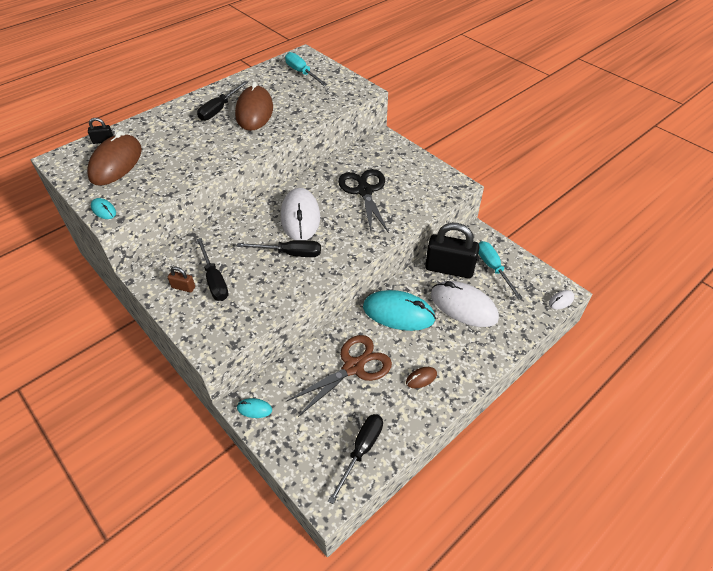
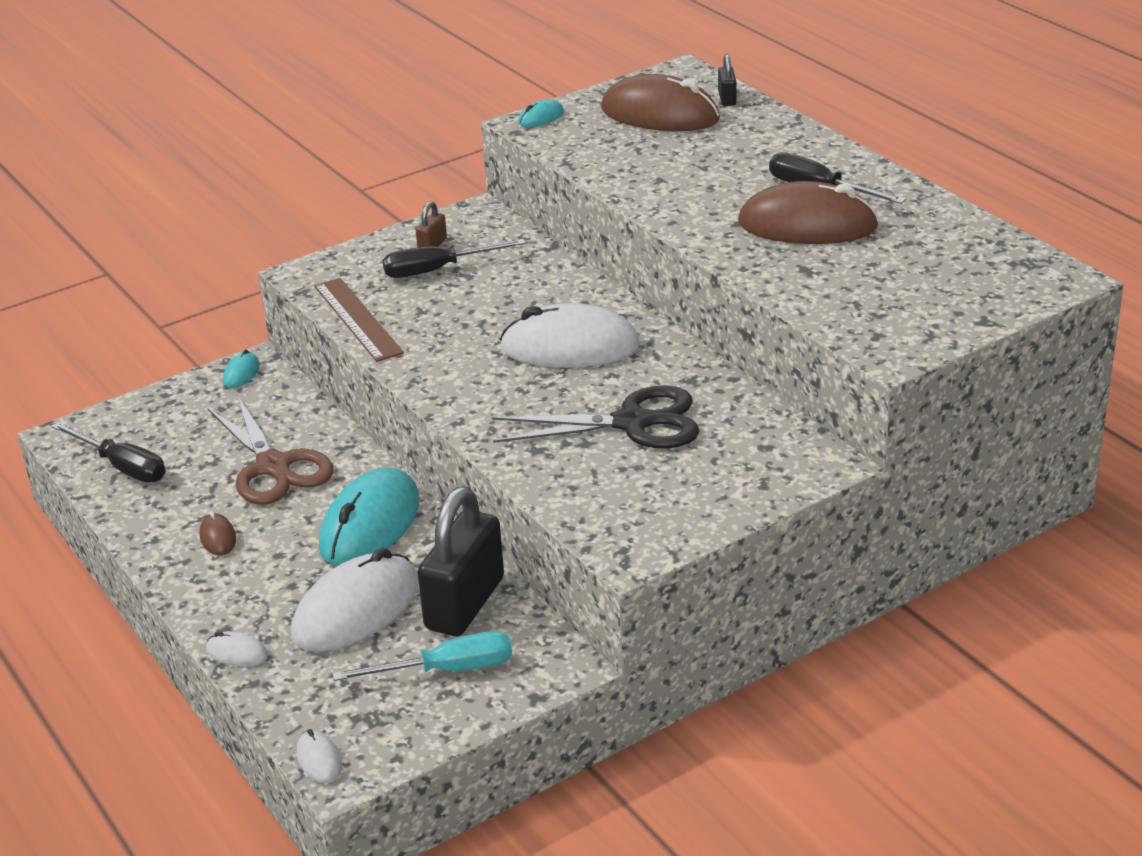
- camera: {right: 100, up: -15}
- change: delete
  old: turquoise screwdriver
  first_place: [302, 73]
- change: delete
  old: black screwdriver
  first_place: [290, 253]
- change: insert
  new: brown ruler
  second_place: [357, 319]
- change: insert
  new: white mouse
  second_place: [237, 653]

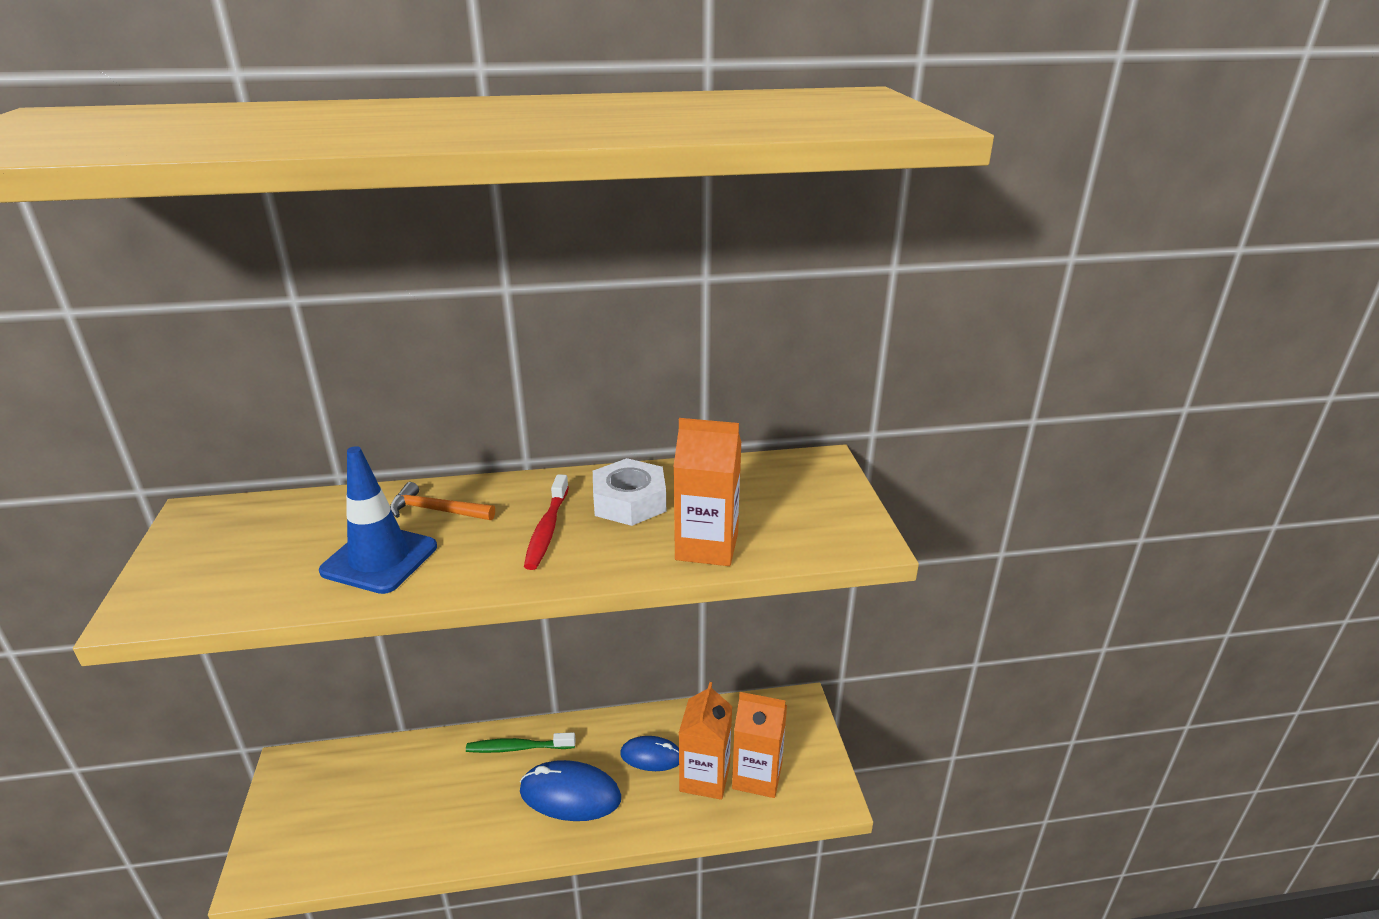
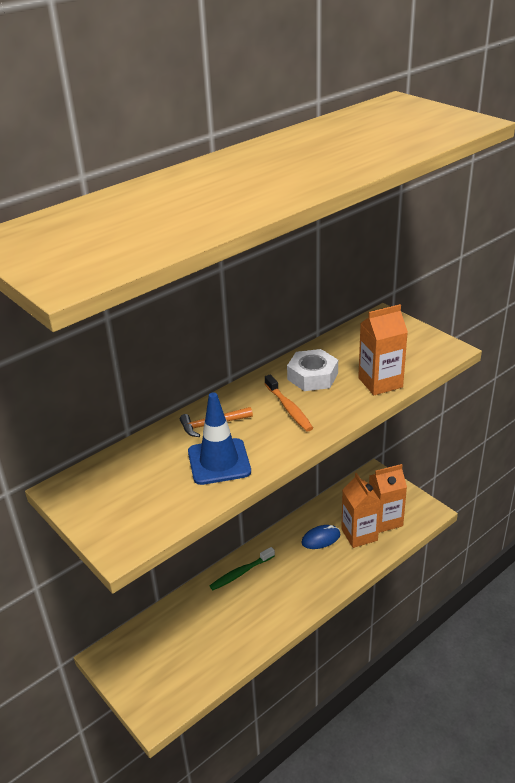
- camera: {right: -30, up: 5}
- change: recolor
  old: red toothbrush
  new: orange toothbrush
  first_place: [547, 530]
  second_place: [289, 408]
- change: delete
  old: blue mouse
  first_place: [570, 794]

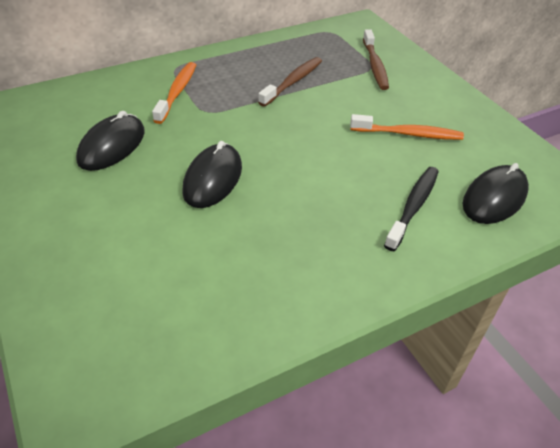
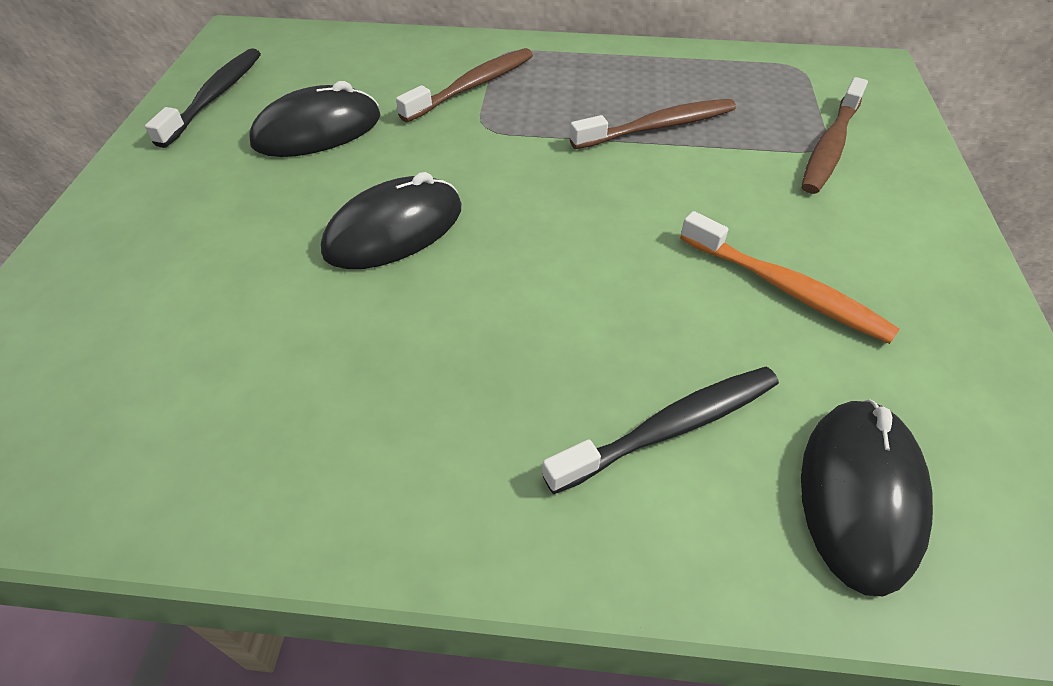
- camera: {right: 35, up: 5}
- change: recolor
  old: orange toothbrush
  new: brown toothbrush
  first_place: [177, 92]
  second_place: [472, 86]
- change: rotate
  old: black mouse
  first_place: [494, 198]
  second_place: [860, 494]
  degrees: -60
- change: insert
  new: black toothbrush
  second_place: [215, 97]

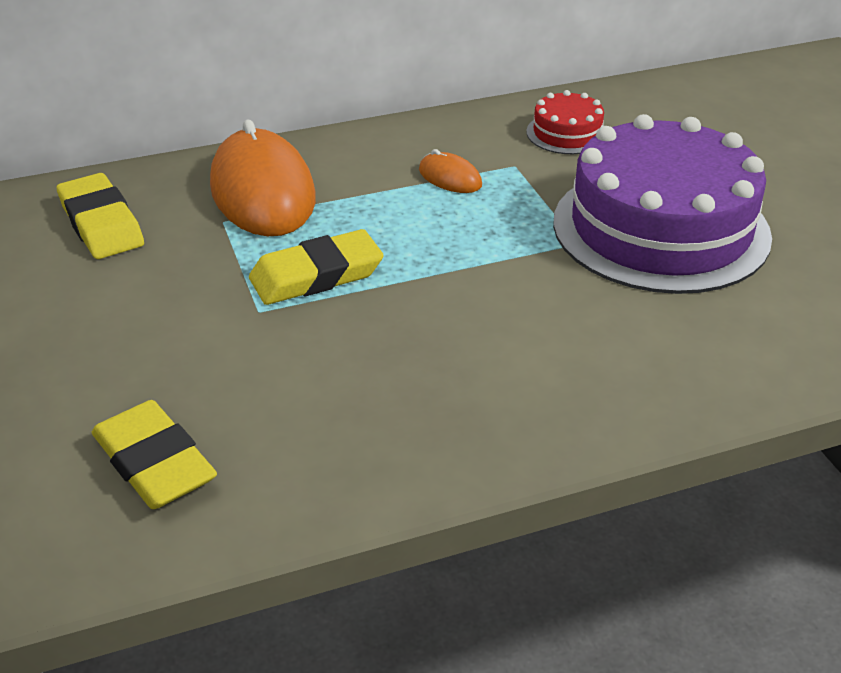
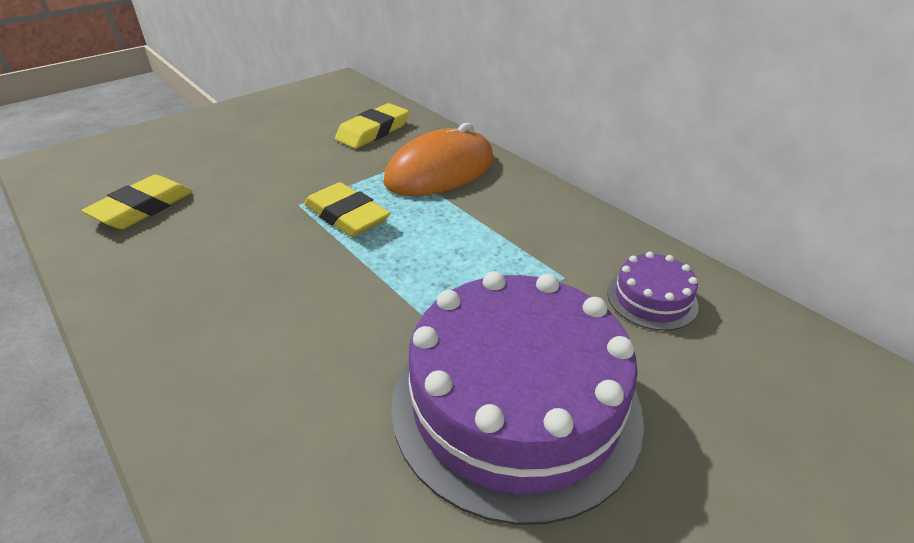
- camera: {right: 70, up: 0}
- change: recolor
  old: red cake
  new: purple cake
  first_place: [567, 133]
  second_place: [652, 299]
- change: delete
  old: orange mouse
  first_place: [450, 177]

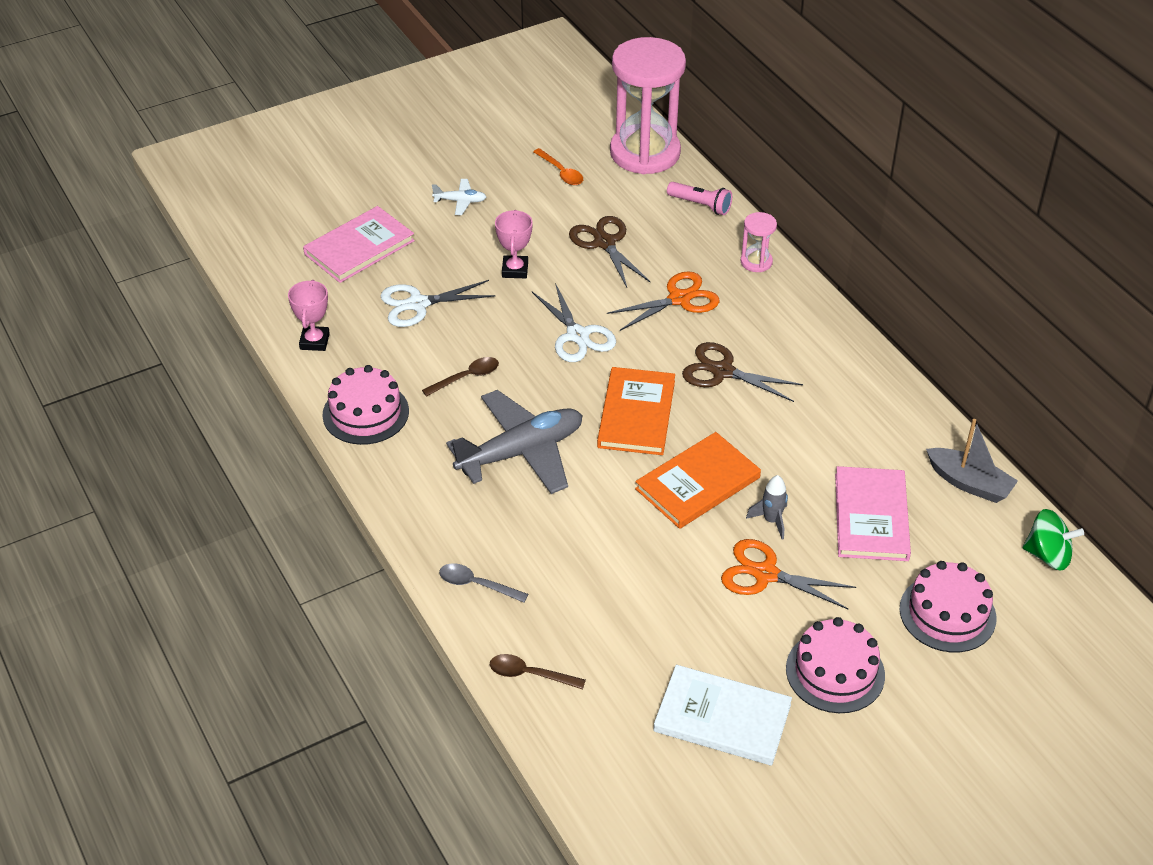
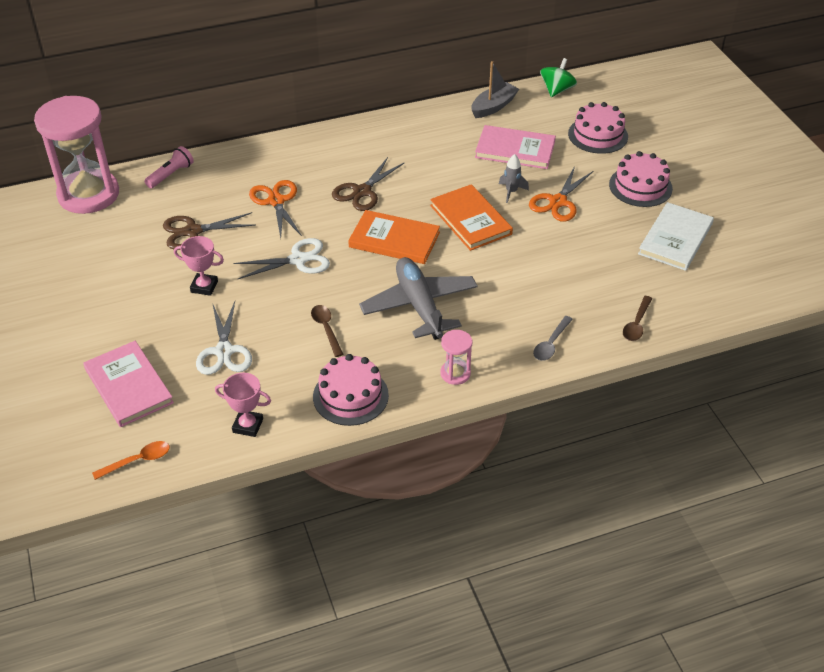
- camera: {right: -80, up: 0}
- change: move
  old: orange spoon
  first_place: [561, 172]
  second_place: [138, 461]
- change: delete
  old: white plane
  first_place: [460, 201]
- change: move
  old: pink hourglass
  first_place: [756, 262]
  second_place: [455, 373]

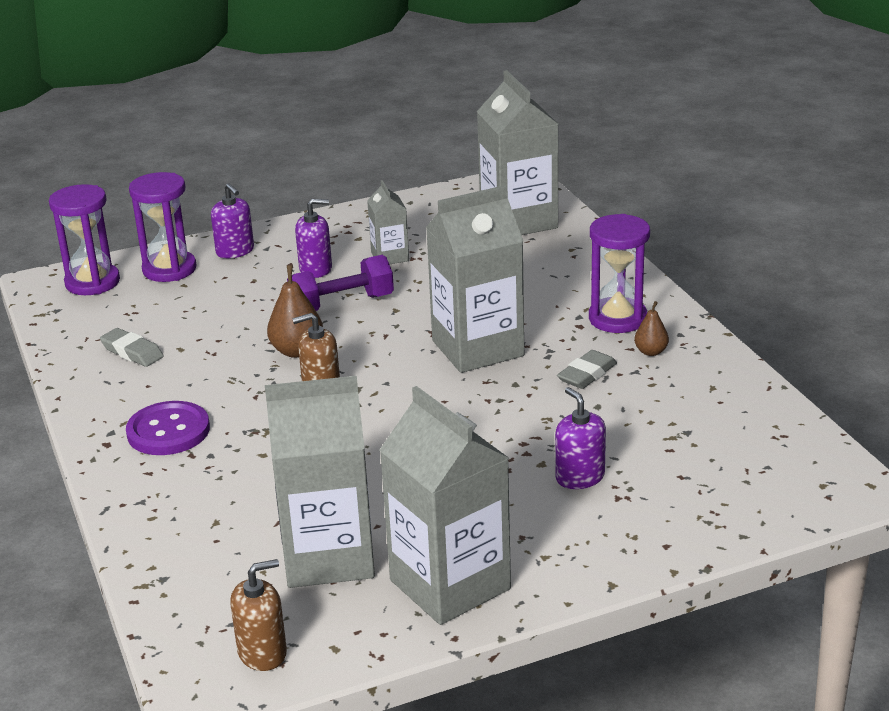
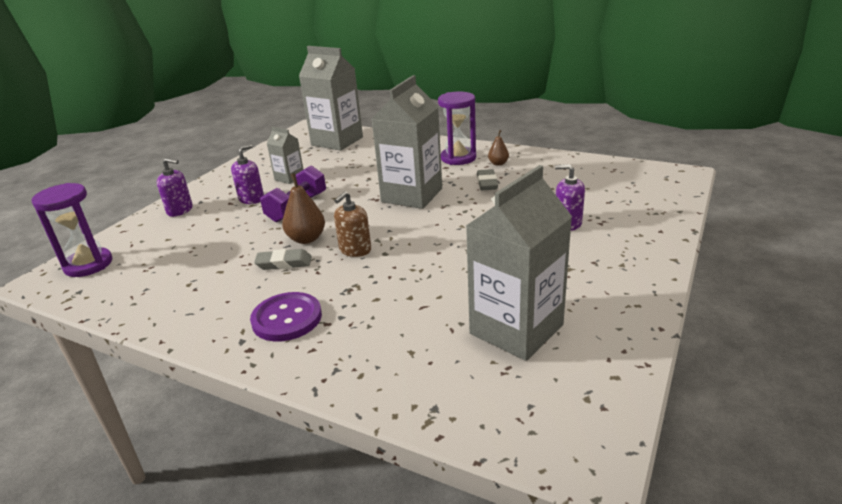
- camera: {right: -40, up: 0}
- change: delete
  old: purple hourglass
  first_place: [169, 269]
- change: move
  old: grey eraser
  first_place: [132, 352]
  second_place: [284, 263]
- change: delete
  old: grey carton
  first_place: [450, 584]
- change: delete
  old: brown soap dispenser
  first_place: [262, 653]

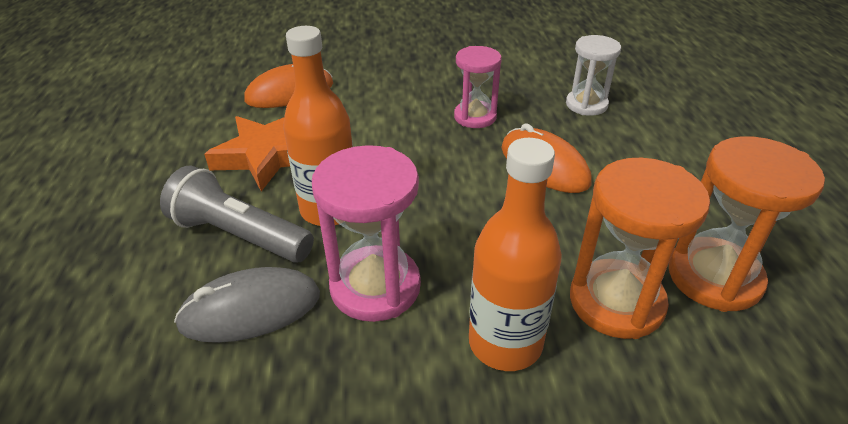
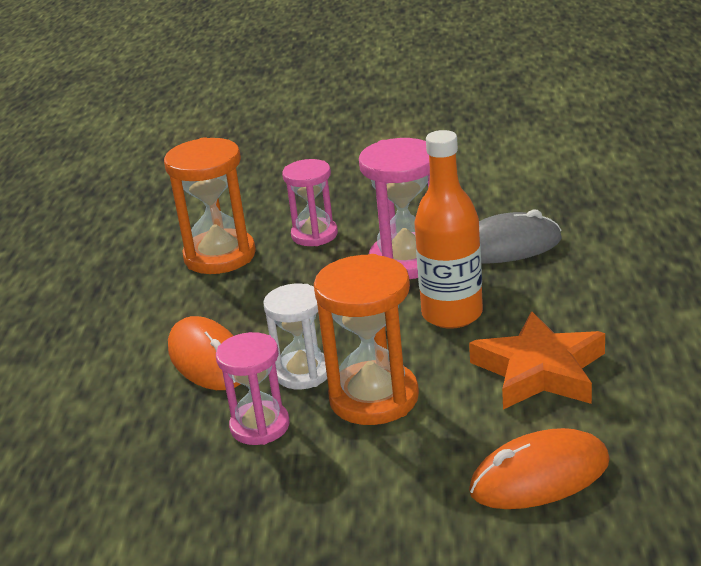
- camera: {right: -170, up: -10}
- change: move
  old: white hourglass
  first_place: [586, 105]
  second_place: [303, 373]
- change: move
  old: orange hourglass
  first_place: [714, 277]
  second_place: [374, 398]
- change: replace
  old: orange bottle
  new: pink hourglass
  first_place: [505, 343]
  second_place: [314, 235]
- change: delete
  old: grey flashlight
  first_place: [240, 235]

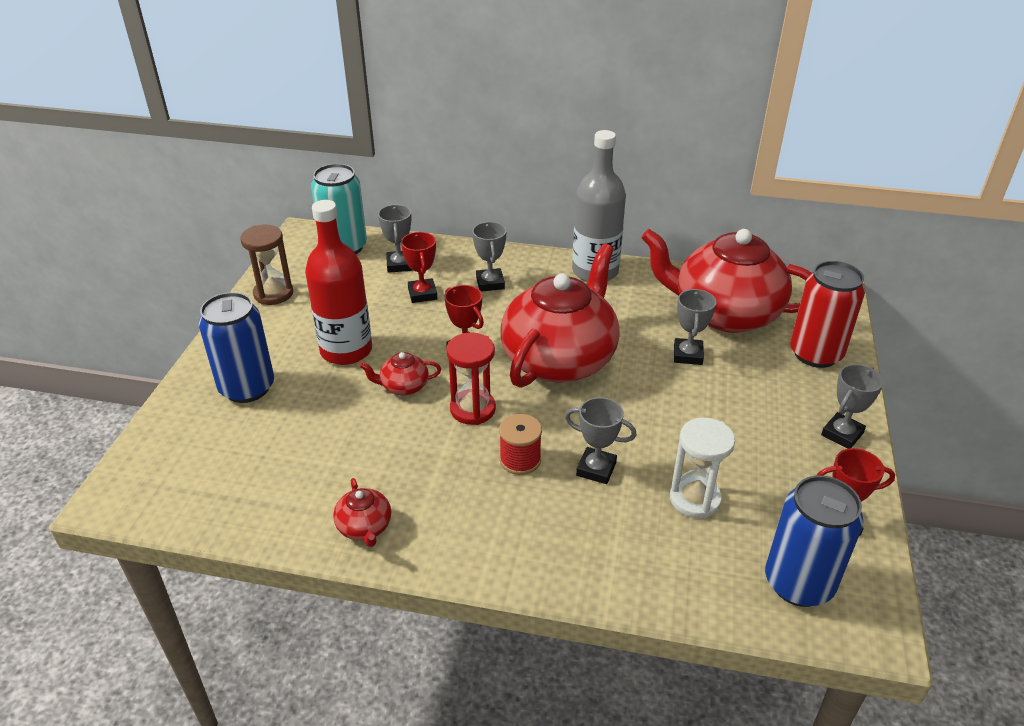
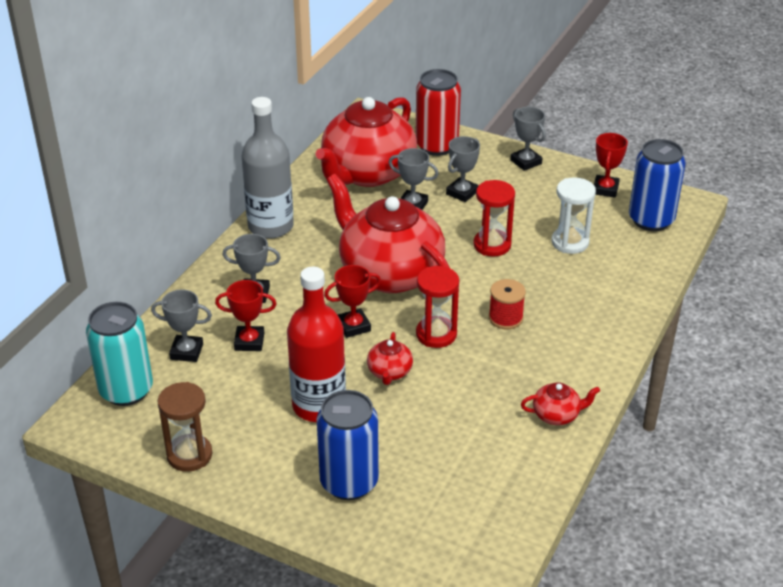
- camera: {right: -75, up: 0}
- change: move
  old: grey trophy
  first_place: [596, 469]
  second_place: [462, 193]
- change: insert
  new: red hourglass
  second_place: [492, 245]

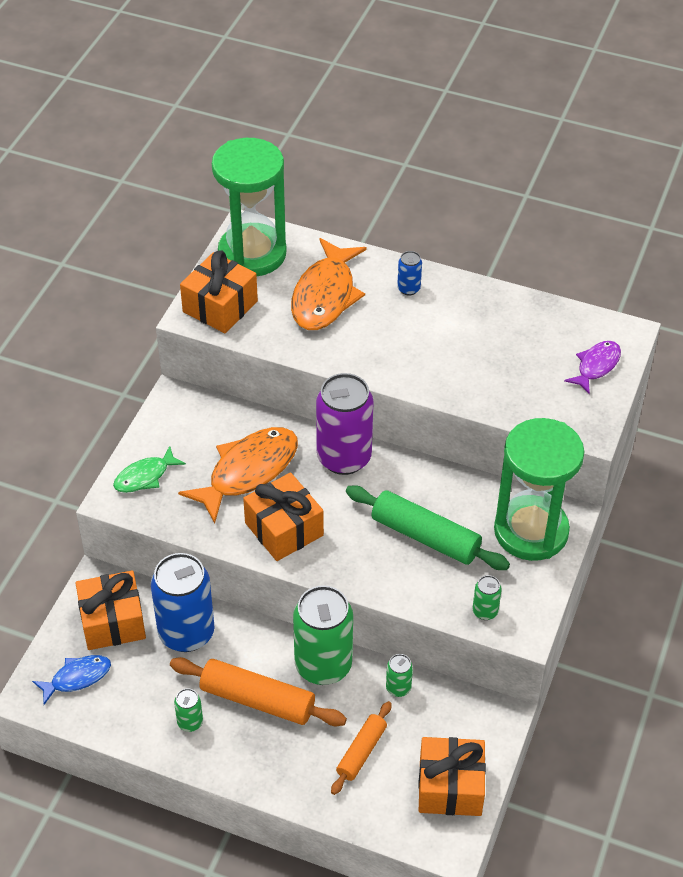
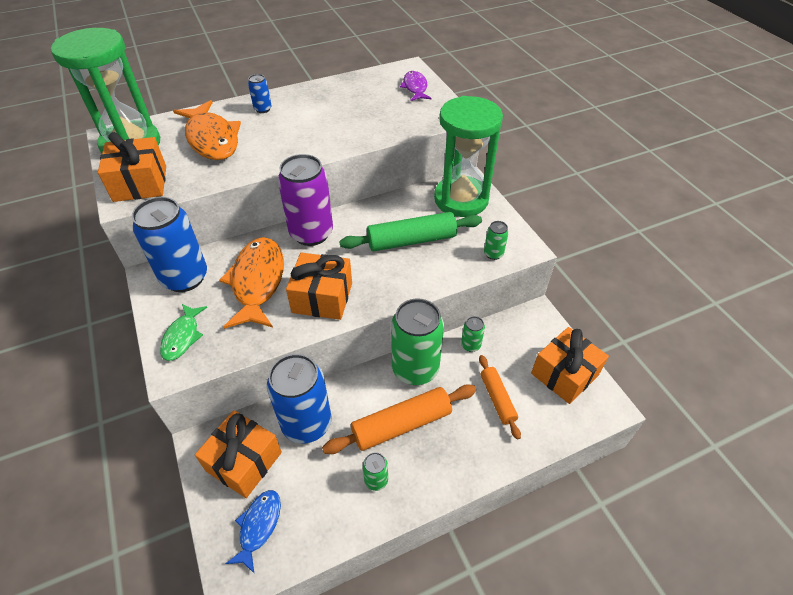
- camera: {right: -45, up: 0}
- change: insert
  new: blue can
  second_place: [185, 278]

